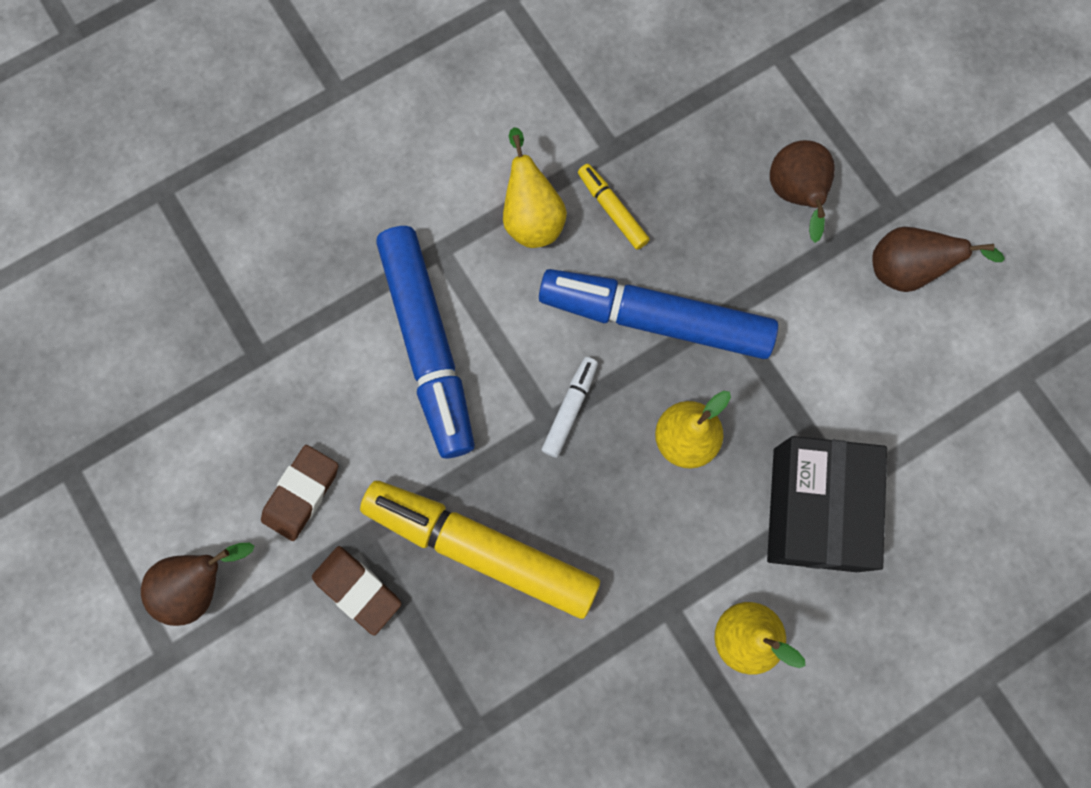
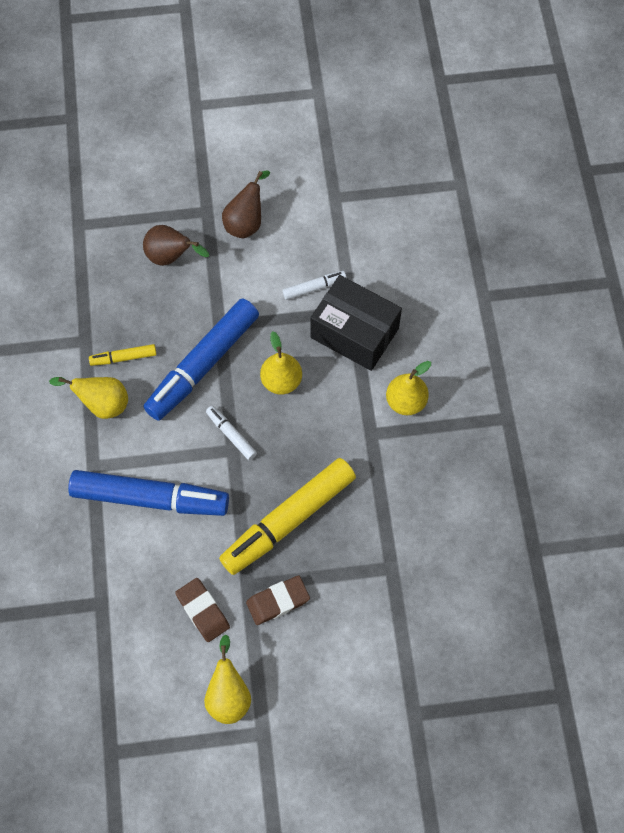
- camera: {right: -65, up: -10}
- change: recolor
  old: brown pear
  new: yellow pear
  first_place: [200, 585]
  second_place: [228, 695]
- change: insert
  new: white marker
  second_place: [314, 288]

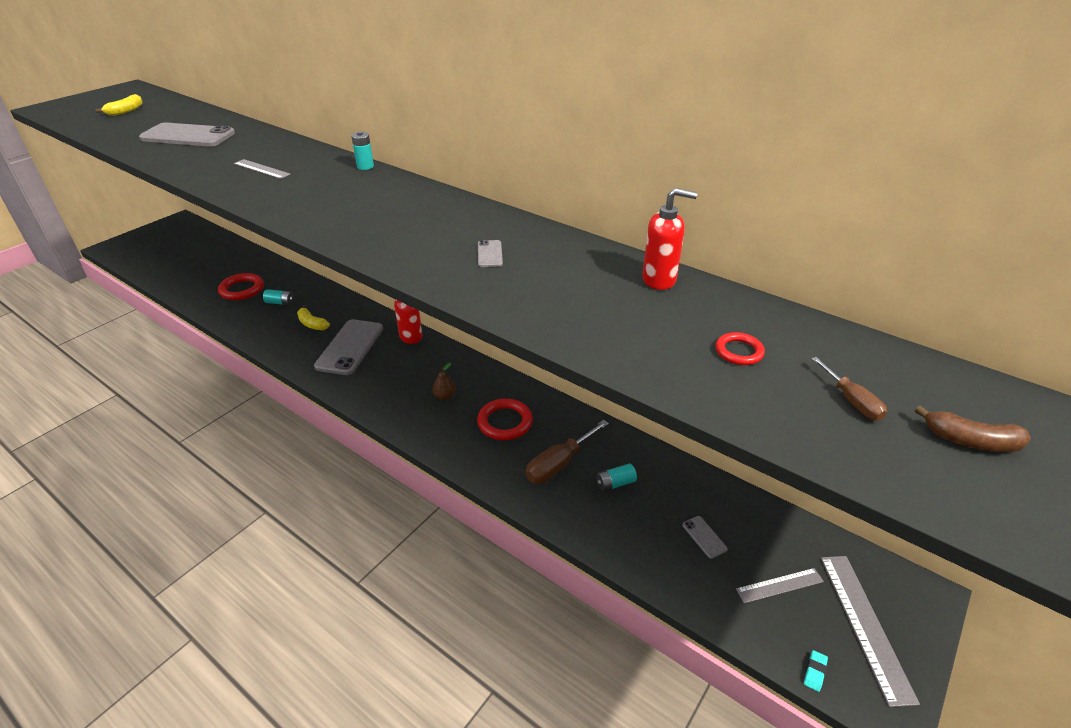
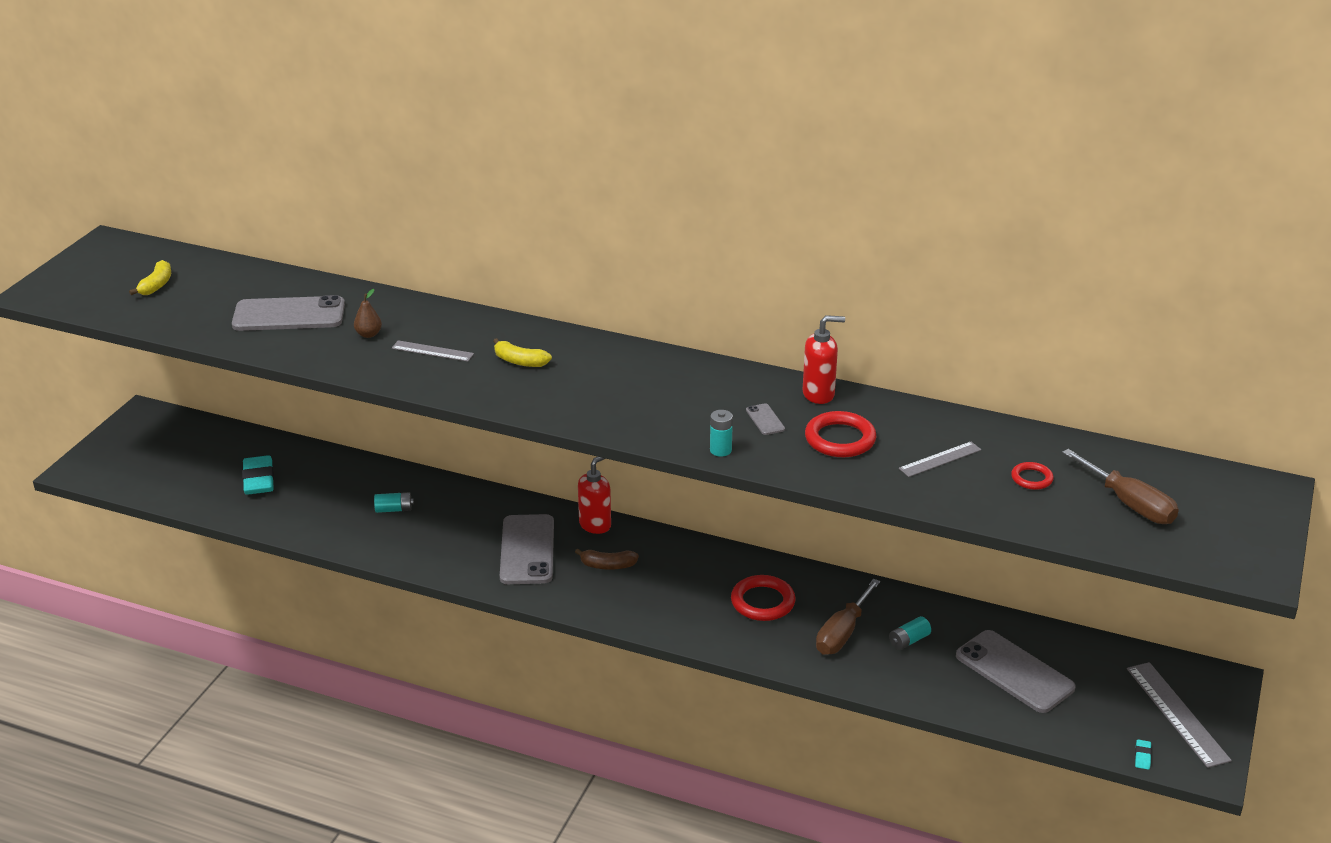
- camera: {right: -15, up: -5}
- change: move
  old: turquoise battery
  first_place: [365, 166]
  second_place: [720, 450]
- change: move
  old: red soap dispenser
  first_place: [659, 280]
  second_place: [819, 394]
- change: move
  old: red ring
  first_place: [242, 289]
  second_place: [840, 439]
- change: move
  old: yellow banana
  first_place: [312, 324]
  second_place: [520, 361]
- change: resize
  old: brown screwdriver
  first_place: [851, 401]
  second_place: [1129, 504]
  factor: 1.79
- change: move
  old: brown pear
  first_place: [444, 396]
  second_place: [368, 334]
- change: move
  old: brown banana
  first_place: [970, 441]
  second_place: [608, 565]
- change: resize
  old: grey phone
  first_place: [704, 537]
  second_place: [1014, 672]
  factor: 2.39
- change: move
  old: grey ruler
  first_place: [779, 585]
  second_place: [940, 459]
- change: insert
  new: turquoise eraser
  second_place: [258, 480]

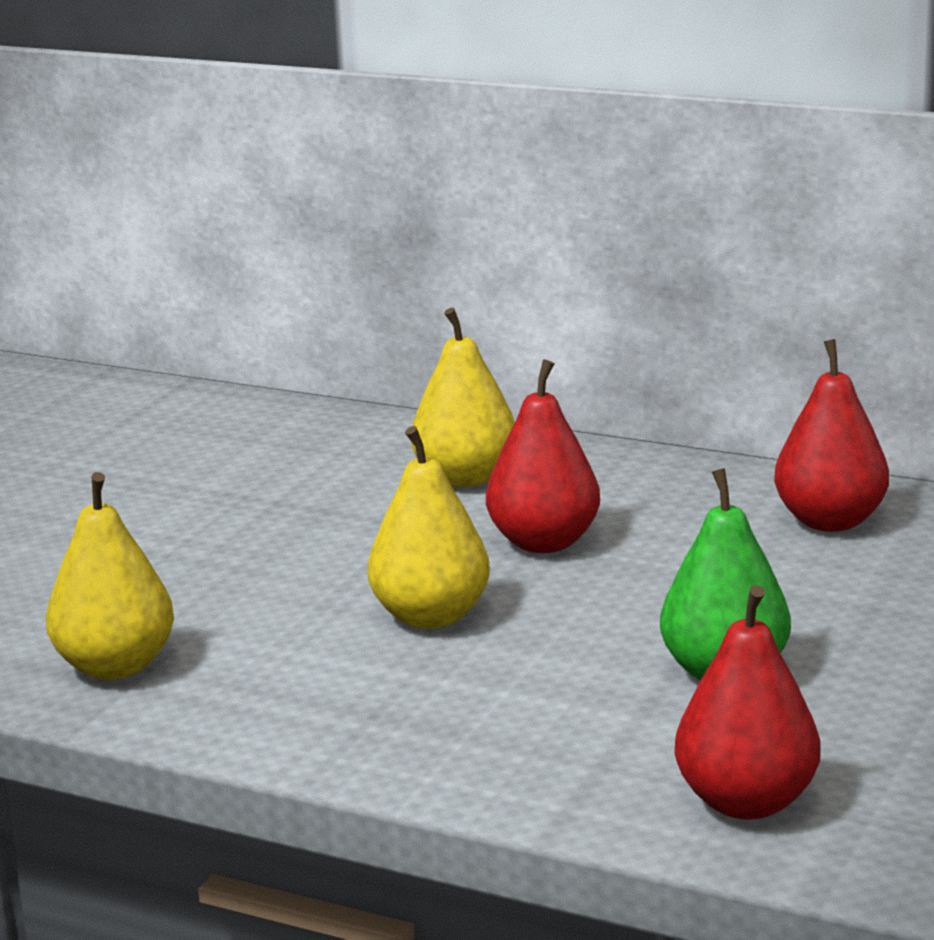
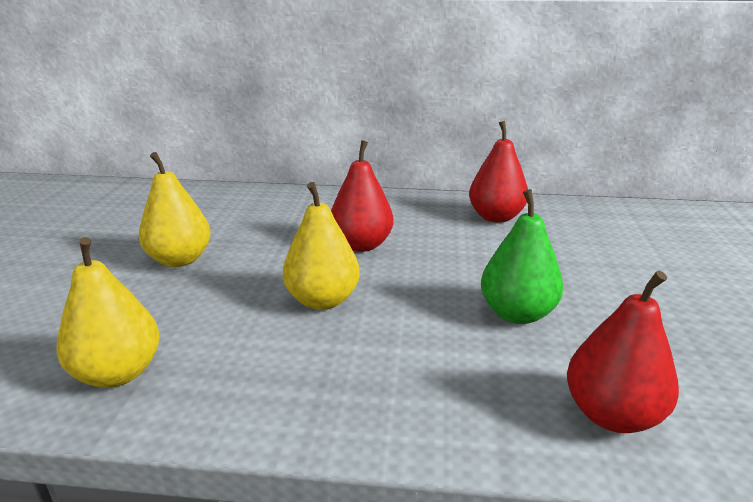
- camera: {right: -20, up: 5}
- change: move
  old: yellow pear
  first_place: [465, 478]
  second_place: [180, 259]

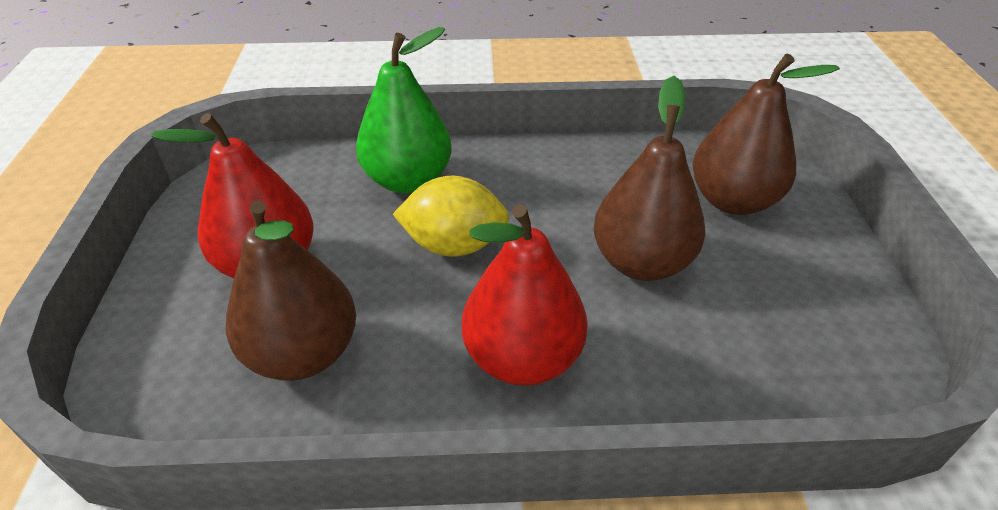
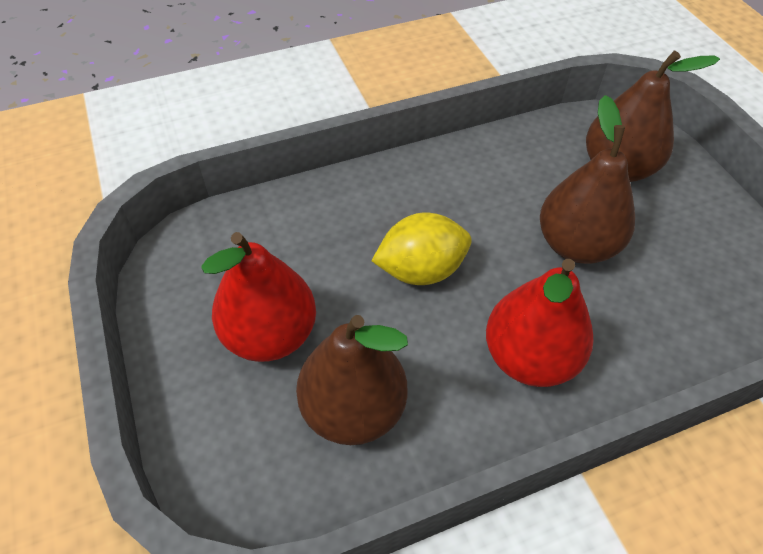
- camera: {right: -20, up: 10}
- change: delete
  old: green pear
  first_place: [408, 180]

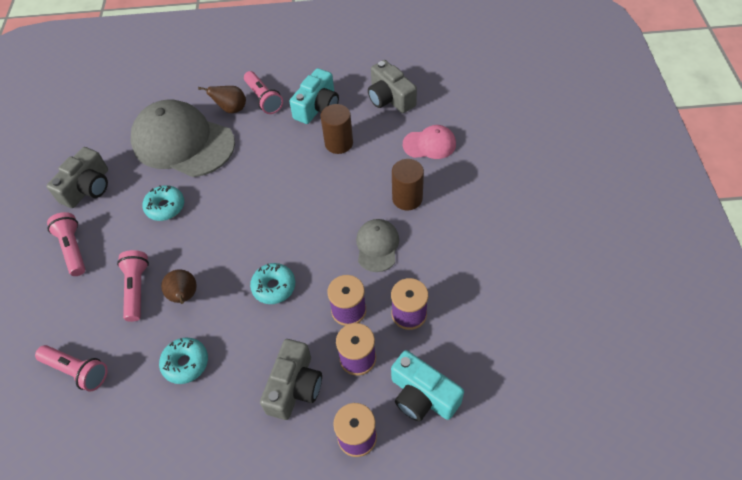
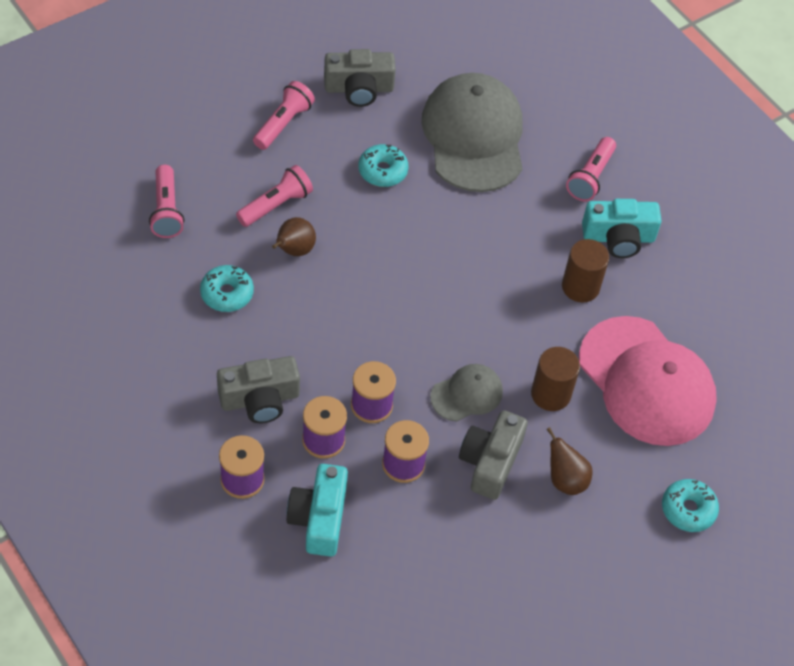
- camera: {right: 50, up: 0}
- change: move
  old: grey camera
  first_place: [390, 98]
  second_place: [490, 462]
- change: move
  old: brown pear
  first_place: [231, 109]
  second_place: [565, 480]
- change: resize
  old: pink cap
  first_place: [429, 144]
  second_place: [646, 381]
  factor: 2.07
- change: move
  old: turquoise donut
  first_place: [274, 287]
  second_place: [688, 509]

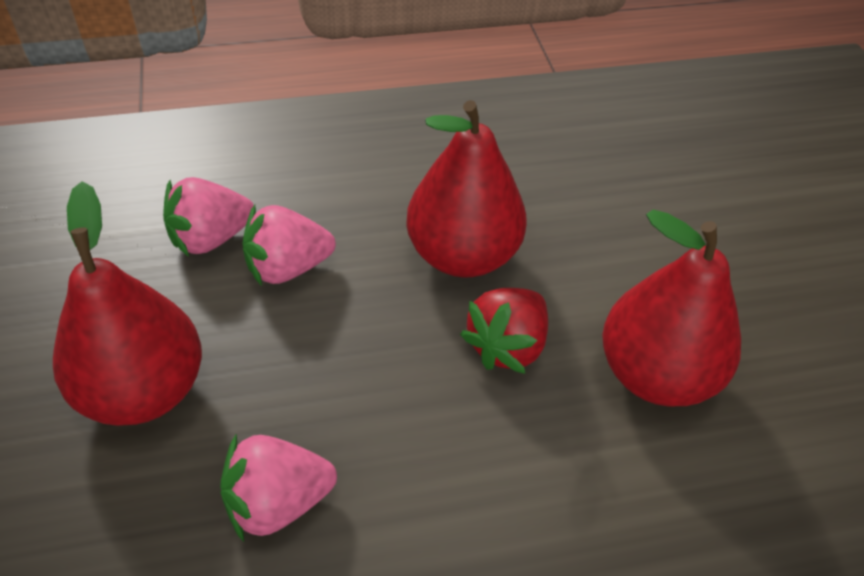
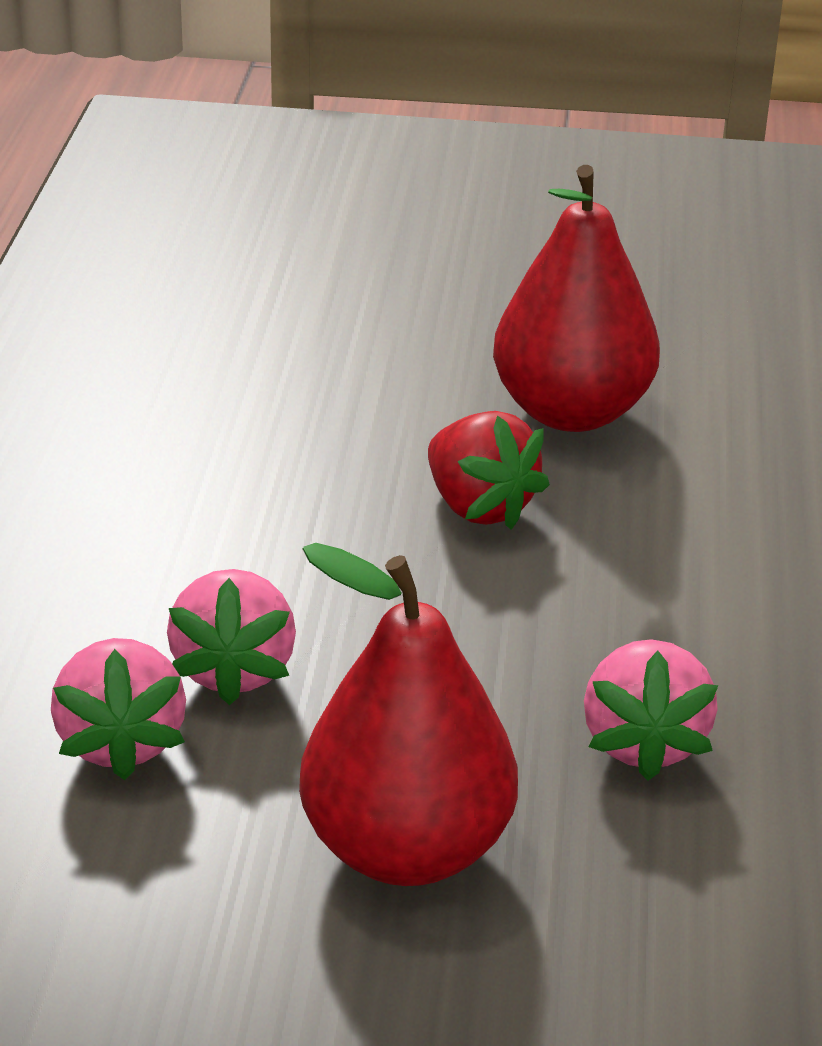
- camera: {right: -70, up: -15}
- change: delete
  old: red pear
  first_place: [462, 255]

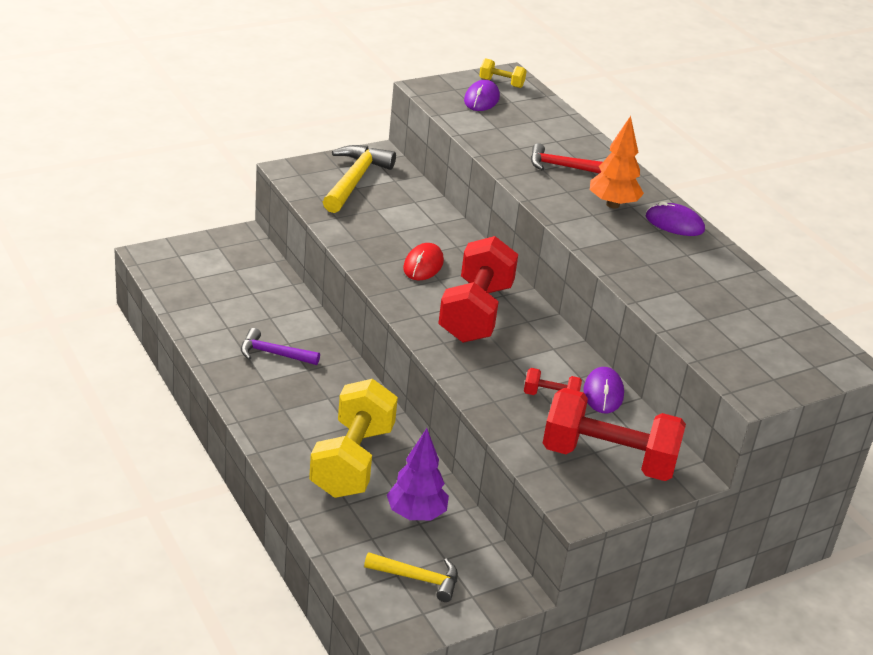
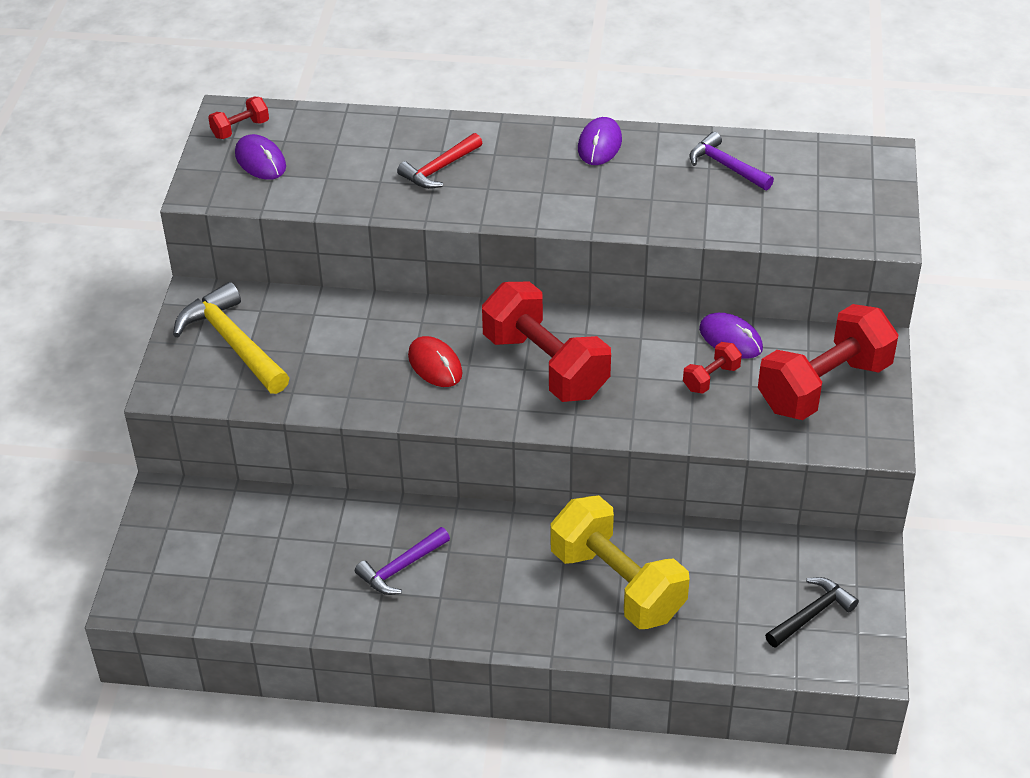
- camera: {right: -50, up: 10}
- change: recolor
  old: yellow dumbbell
  new: red dumbbell
  first_place: [501, 83]
  second_place: [240, 129]
- change: delete
  old: orange tree
  first_place: [613, 204]
- change: rotate
  old: purple mouse
  first_place: [674, 224]
  second_place: [599, 144]
  degrees: -45
- change: delete
  old: purple tree
  first_place: [416, 514]
- change: recolor
  old: yellow hammer
  new: black hammer
  first_place: [418, 579]
  second_place: [812, 614]
- change: insert
  new: purple hammer
  second_place: [726, 166]

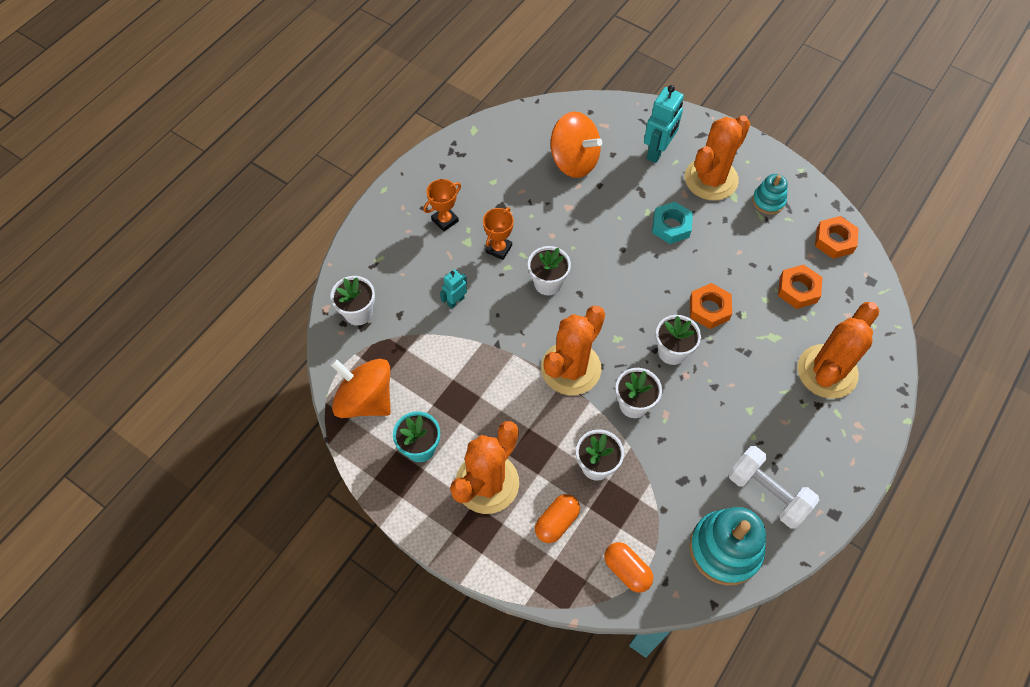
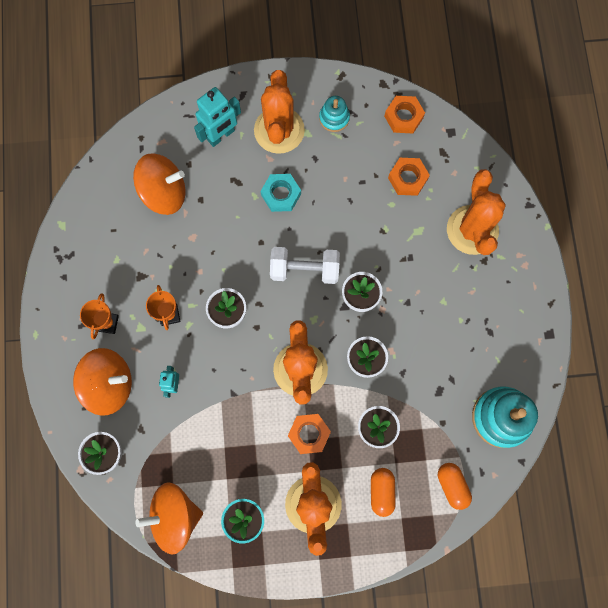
- camera: {right: -40, up: 15}
- change: rotate
  old: turquoise robot
  first_place: [657, 151]
  second_place: [221, 135]
  degrees: 60
- change: move
  old: orange nut
  first_place: [709, 309]
  second_place: [309, 434]
- change: move
  old: white dumbbell
  first_place: [767, 493]
  second_place: [304, 270]
- change: rotate
  old: orange capsule
  first_place: [627, 570]
  second_place: [452, 485]
  degrees: 60
- change: insert
  new: orange spinning top
  second_place: [109, 384]

